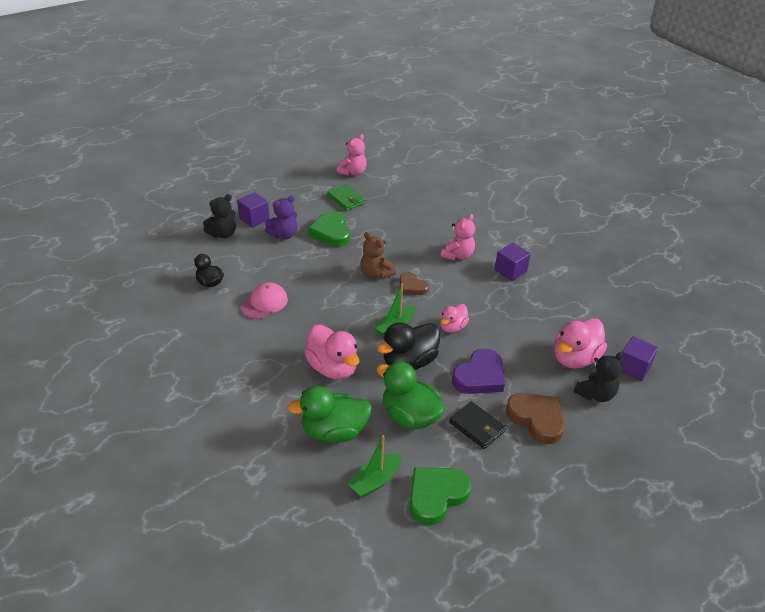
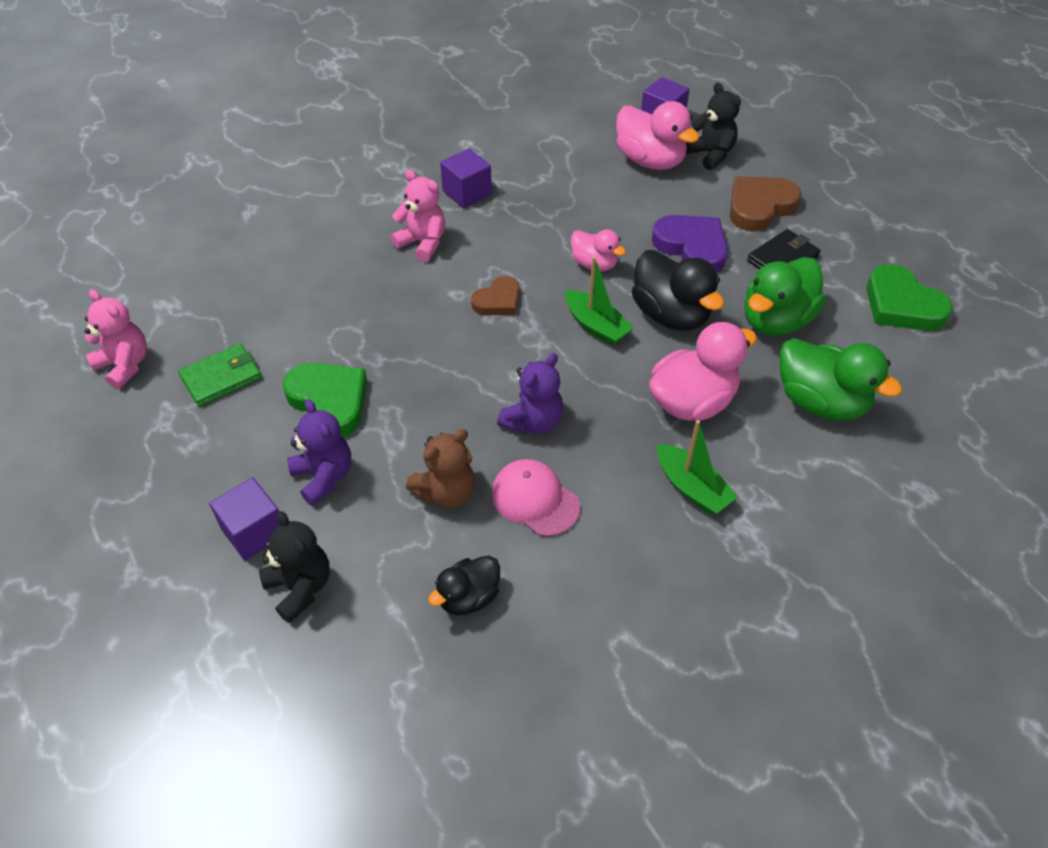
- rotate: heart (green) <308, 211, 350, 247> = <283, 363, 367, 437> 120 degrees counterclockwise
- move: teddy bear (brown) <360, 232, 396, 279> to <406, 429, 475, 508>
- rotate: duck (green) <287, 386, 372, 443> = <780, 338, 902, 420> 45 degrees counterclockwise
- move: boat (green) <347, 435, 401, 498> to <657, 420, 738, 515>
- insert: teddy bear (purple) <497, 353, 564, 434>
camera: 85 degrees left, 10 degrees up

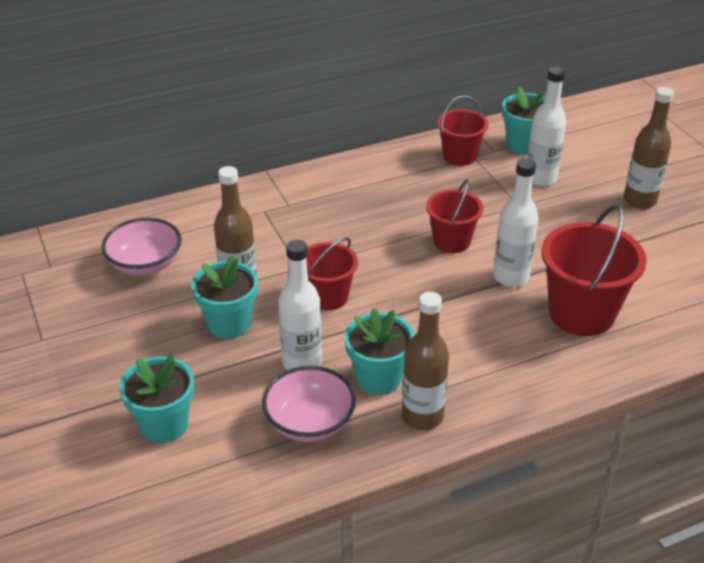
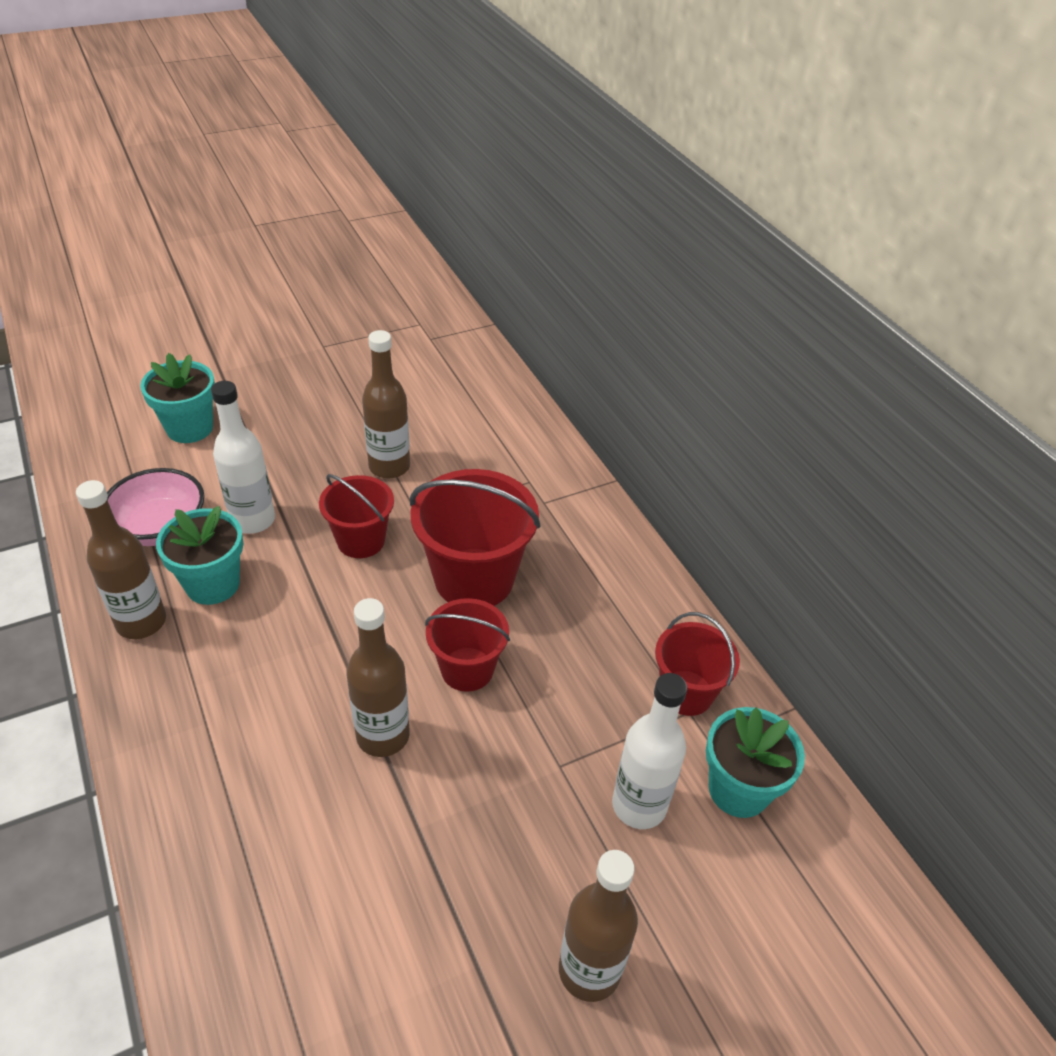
- recolor: bottle (white) <493, 158, 538, 287> to bottle (brown) <347, 598, 410, 757>
- move: bucket (red) <542, 205, 647, 336> to <410, 469, 541, 606>
- delete: bowl (pink) <101, 218, 182, 276>
- delete: flower pot (turquoise) <191, 256, 258, 339>
camera: 85 degrees right, 5 degrees up

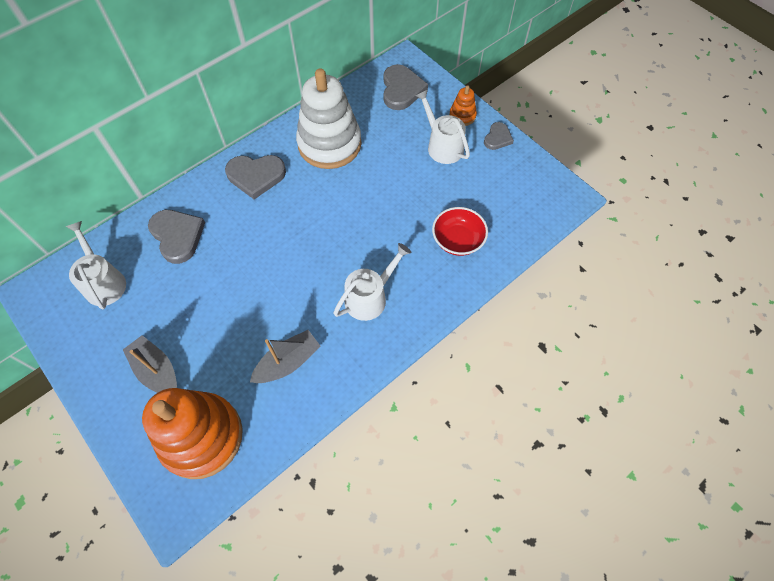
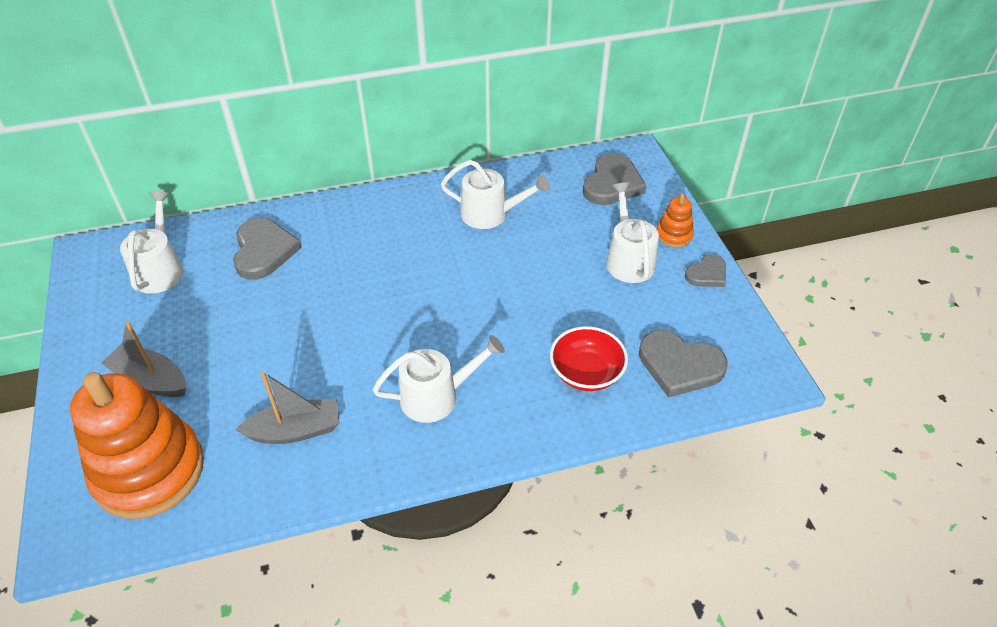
- replace: stacking toy (white) <296, 68, 362, 169> to watering can (white) <441, 160, 550, 229>
- move: heart (grey) <225, 155, 286, 199> to <639, 330, 728, 398>
- rotate: boat (grey) <123, 335, 177, 393> = <102, 321, 186, 397> 45 degrees counterclockwise
camera: 25 degrees right, 15 degrees down

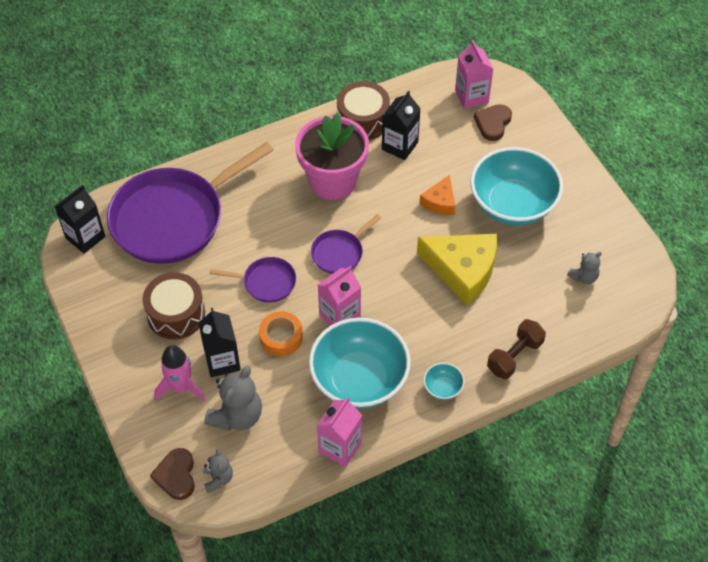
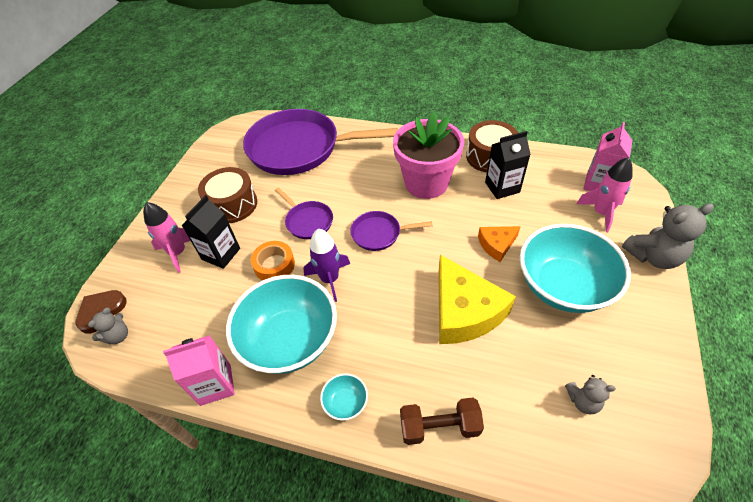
- replace: heart (brown) <474, 104, 512, 141> to rocket (pink) <576, 157, 633, 233>
- delete: carton (black) <54, 185, 105, 254>
- replace: carton (pink) <318, 266, 361, 326> to rocket (purple) <303, 229, 350, 302>
- move: teddy bear (grey) <204, 366, 262, 431> to <622, 203, 714, 269>
camera: 45 degrees right, 5 degrees down

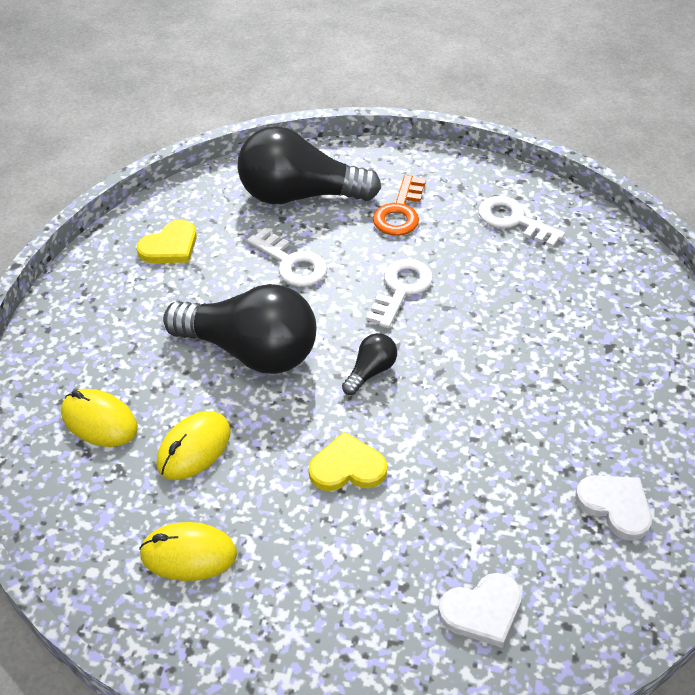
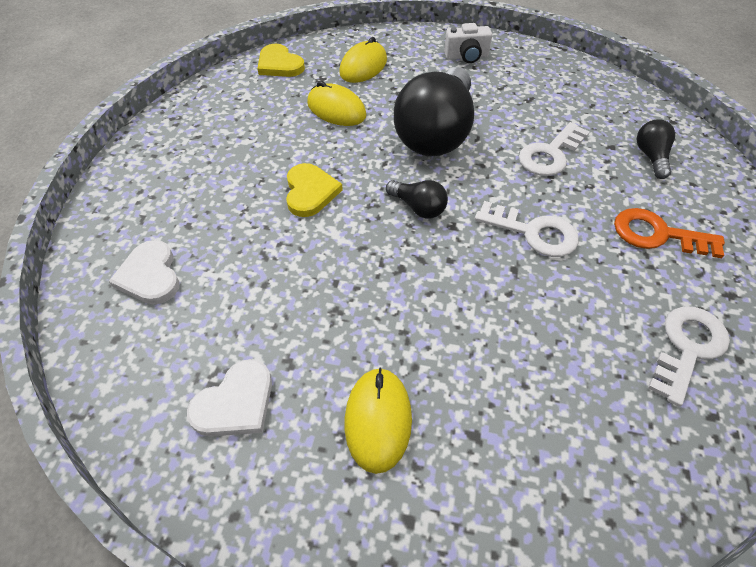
- resize: light bulb (black) <238, 126, 381, 204> = <637, 119, 675, 179> x0.44
- move: heart (yellow) <137, 220, 197, 263> to <257, 44, 305, 77>
- move: mouse (yellow) <139, 522, 237, 581> to <345, 368, 412, 474>
- insert: camera (white) <444, 23, 492, 63>
camera: 90 degrees right, 5 degrees up

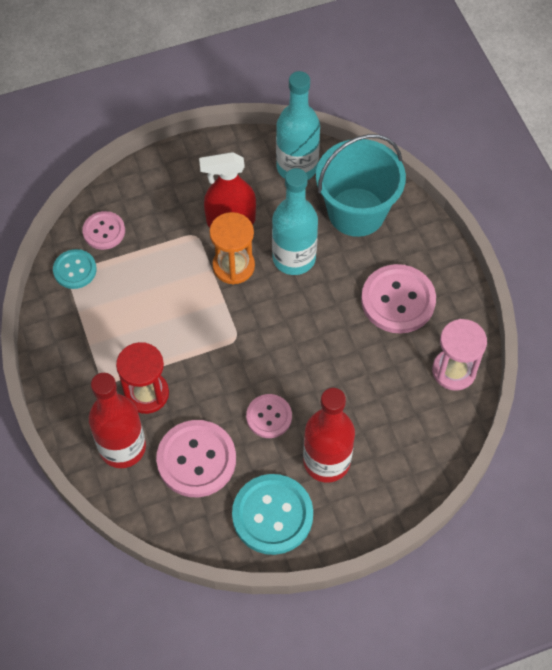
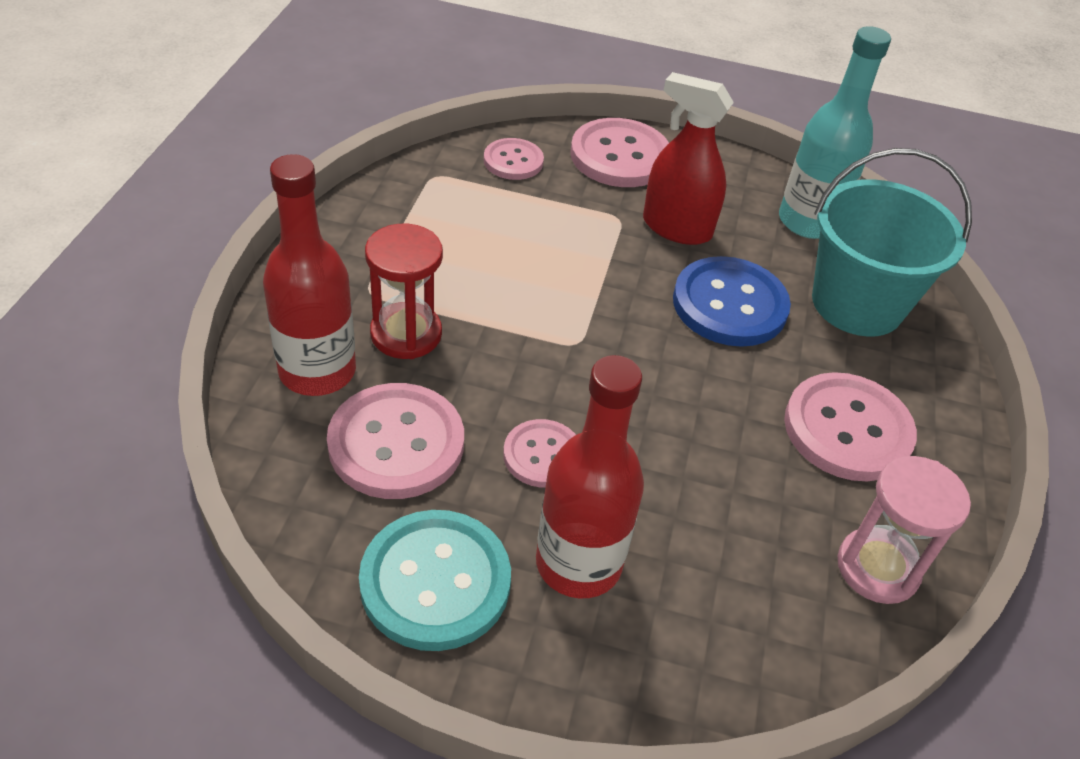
- replace: bottle (turquoise) <272, 168, 318, 275> to button (blue) <673, 256, 791, 347>
- delete: hourglass (orange) <209, 212, 255, 284>
- delete: button (turquoise) <53, 249, 97, 289>
- insert: button (pink) <570, 118, 669, 187>
camera: 30 degrees right, 15 degrees down

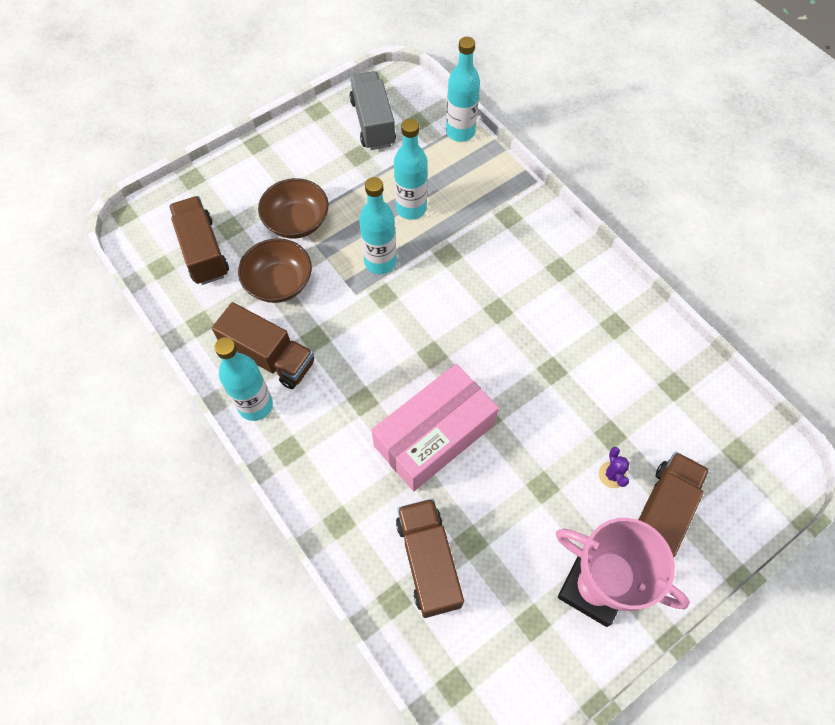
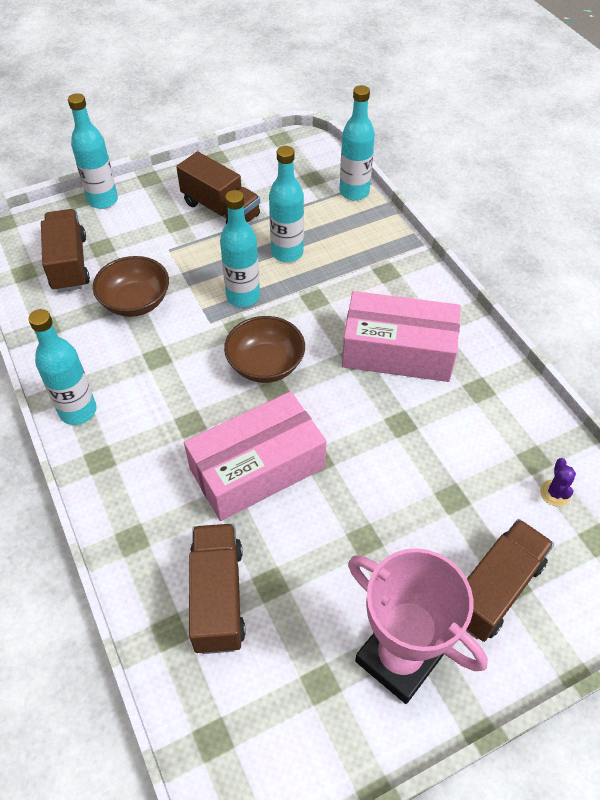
- delete: truck (grey) <349, 71, 396, 150>
- move: bowl (brown) <258, 178, 329, 239> to <224, 316, 305, 383>
- move: truck (brown) <212, 302, 314, 389> to <176, 151, 260, 224>
- move: cactus (purple) <599, 447, 629, 488> to <540, 458, 576, 507>
- insert: bottle (turquoise) <68, 93, 118, 209>
- insert: box (pink) <342, 291, 461, 382>
camera: 10 degrees right, 10 degrees down

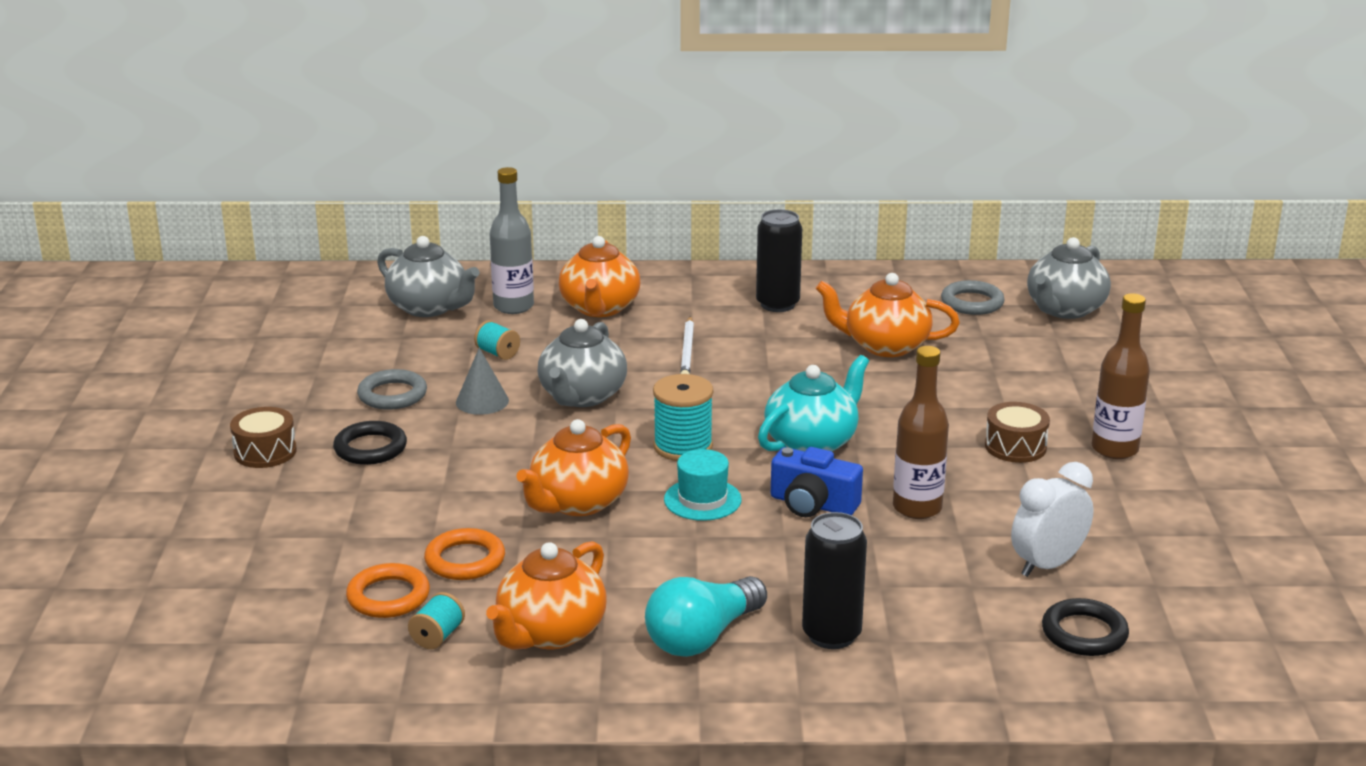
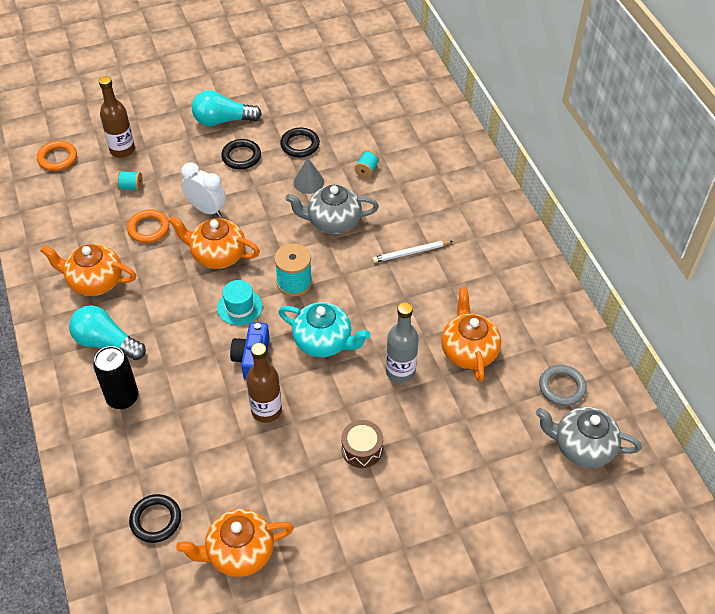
- move: bottle (grey) <490, 167, 534, 314> to <386, 302, 419, 383>
- delete: can (black) <756, 209, 802, 312>
- delete: teapot (grey) <377, 236, 480, 317>
- move: teapot (orange) <559, 236, 640, 317> to <176, 509, 294, 577>
- move: bottle (brown) <1092, 293, 1150, 459> to <99, 76, 135, 158>
- recolor: ring (grey) <357, 369, 427, 410> to ring (black) <280, 128, 320, 157>
- replace: drum (brown) <230, 407, 296, 468> to light bulb (turquoise) <192, 90, 262, 126>
- move: clock (white) <1011, 462, 1094, 577> to <181, 162, 226, 217>
- move: ring (orange) <346, 563, 430, 618> to <37, 141, 77, 171>
- move: spool (turquoise) <408, 592, 465, 649> to <116, 170, 143, 191>
camera: 70 degrees right, 25 degrees up

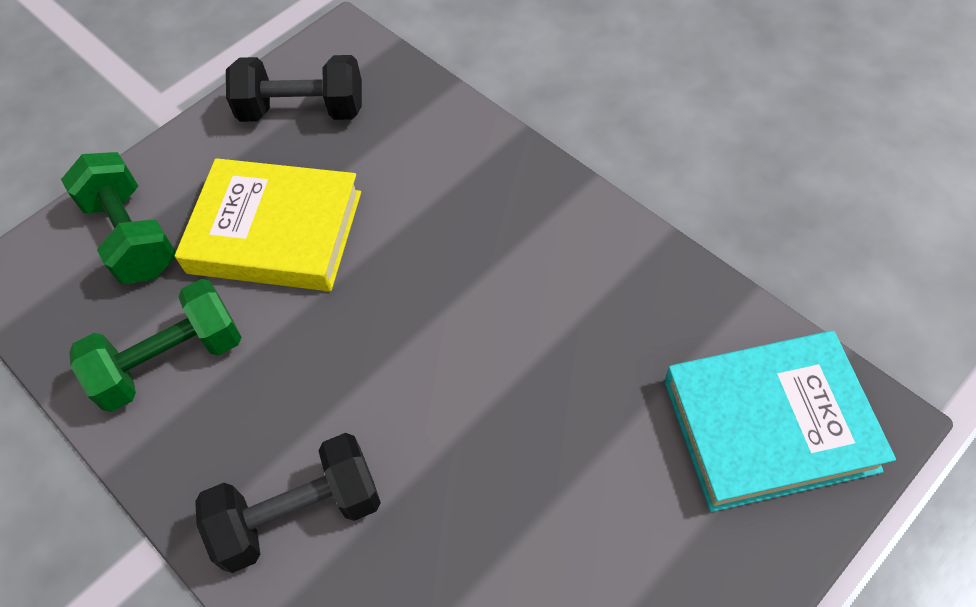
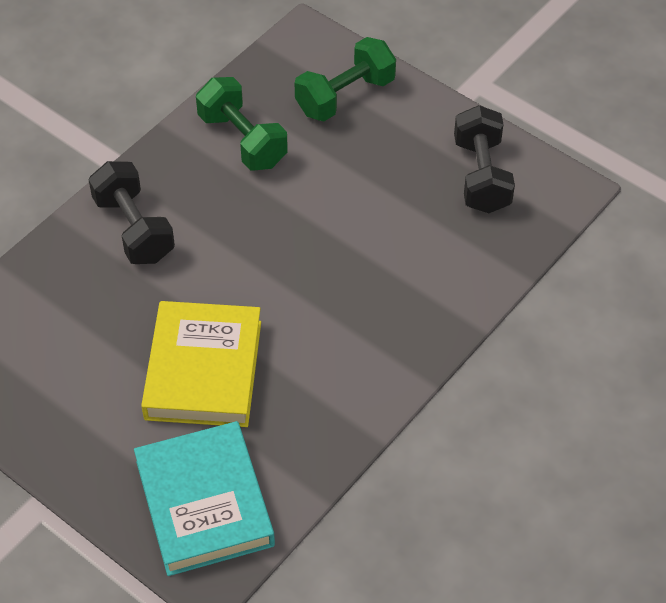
- move: book (yellow) <175, 158, 361, 291> to <141, 301, 261, 427>
camera: 80 degrees right, 5 degrees down

